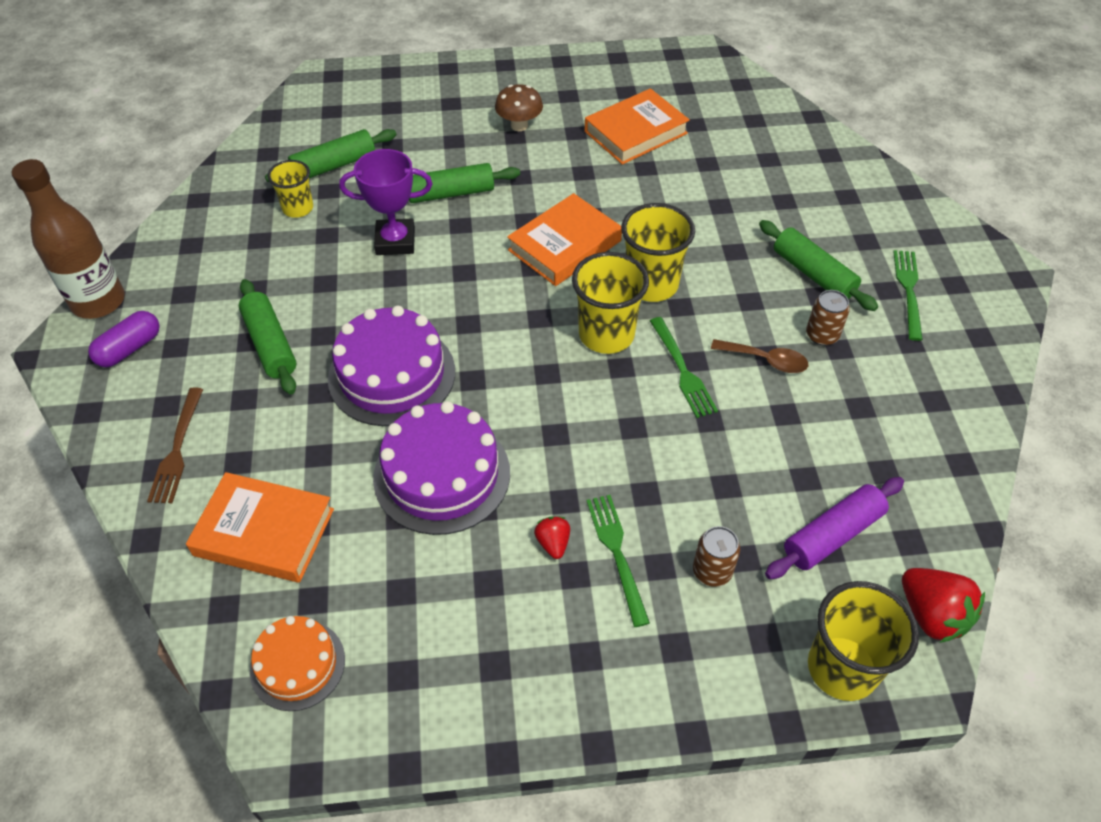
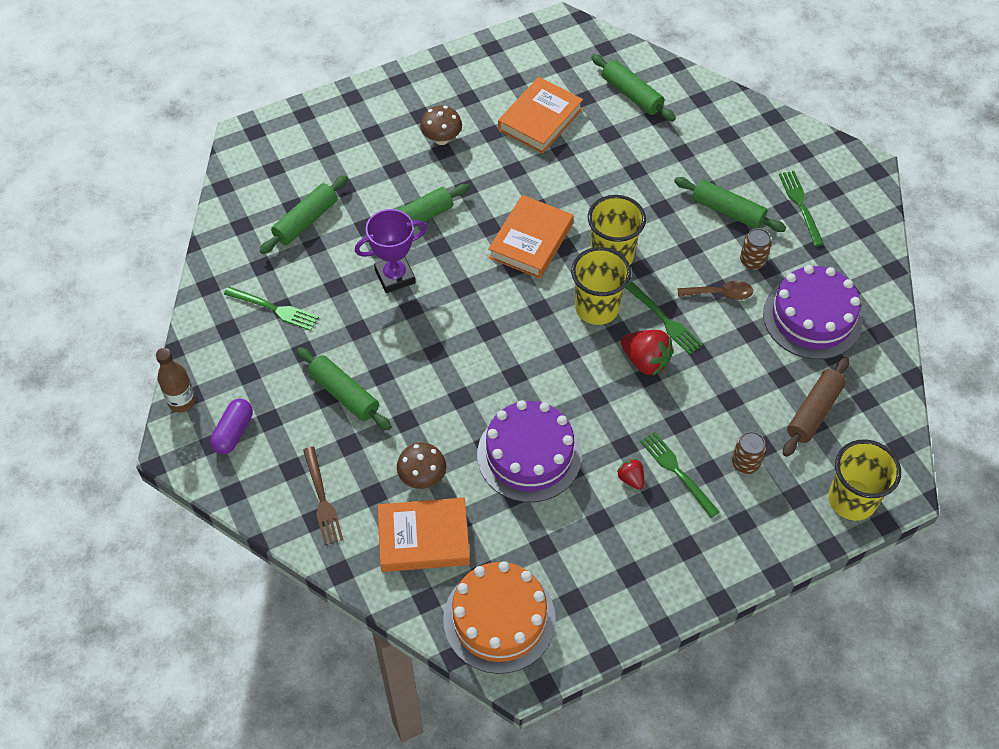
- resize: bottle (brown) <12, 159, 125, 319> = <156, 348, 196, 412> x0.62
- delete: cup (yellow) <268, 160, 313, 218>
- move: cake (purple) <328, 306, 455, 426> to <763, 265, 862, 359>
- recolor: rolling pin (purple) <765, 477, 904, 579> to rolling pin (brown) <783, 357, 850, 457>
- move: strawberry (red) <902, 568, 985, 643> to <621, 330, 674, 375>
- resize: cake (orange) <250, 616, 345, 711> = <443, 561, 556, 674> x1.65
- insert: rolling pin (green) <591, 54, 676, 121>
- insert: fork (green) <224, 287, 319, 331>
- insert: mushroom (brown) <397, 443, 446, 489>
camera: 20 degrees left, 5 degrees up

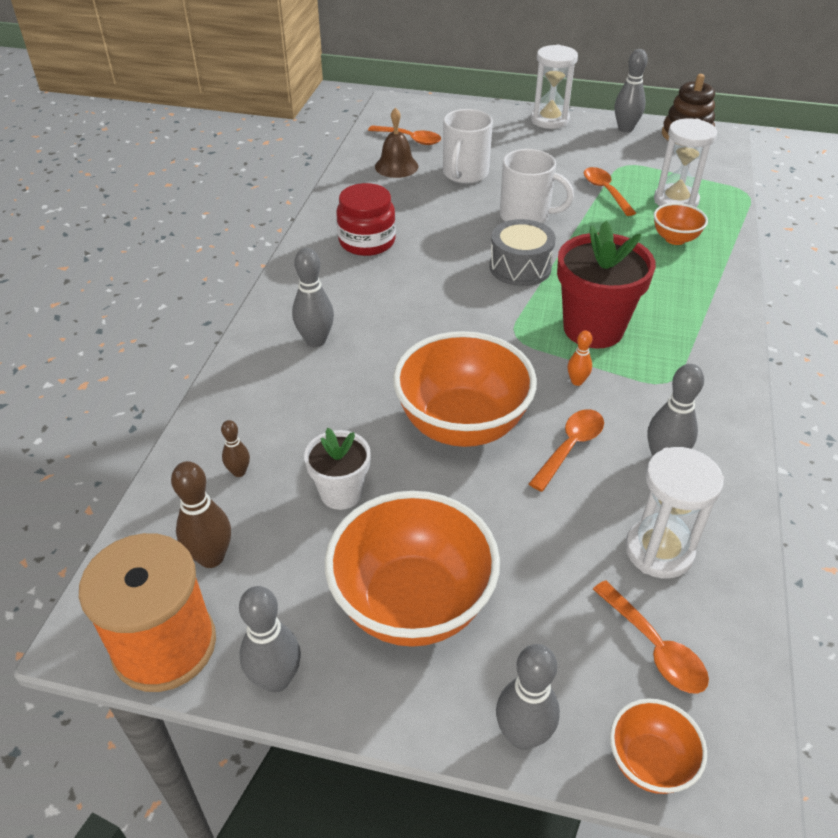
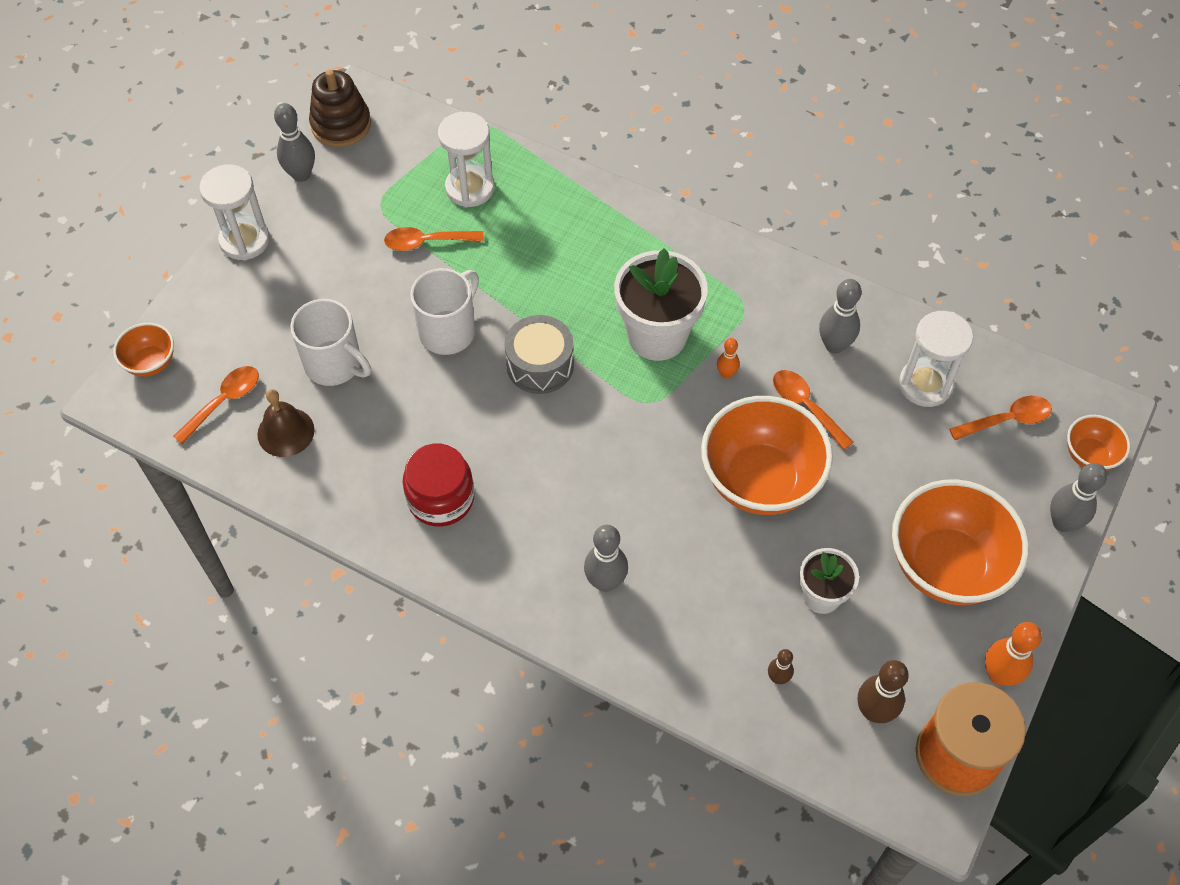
- move: bowl (orange) <654, 203, 708, 245> to <113, 323, 174, 377>
- recolor: flower pot (red) <557, 220, 656, 348> to flower pot (white) <614, 248, 708, 361>
- recolor: bowling pin (grey) <239, 586, 301, 693> to bowling pin (orange) <985, 622, 1042, 686>
camera: 75 degrees left, 15 degrees up

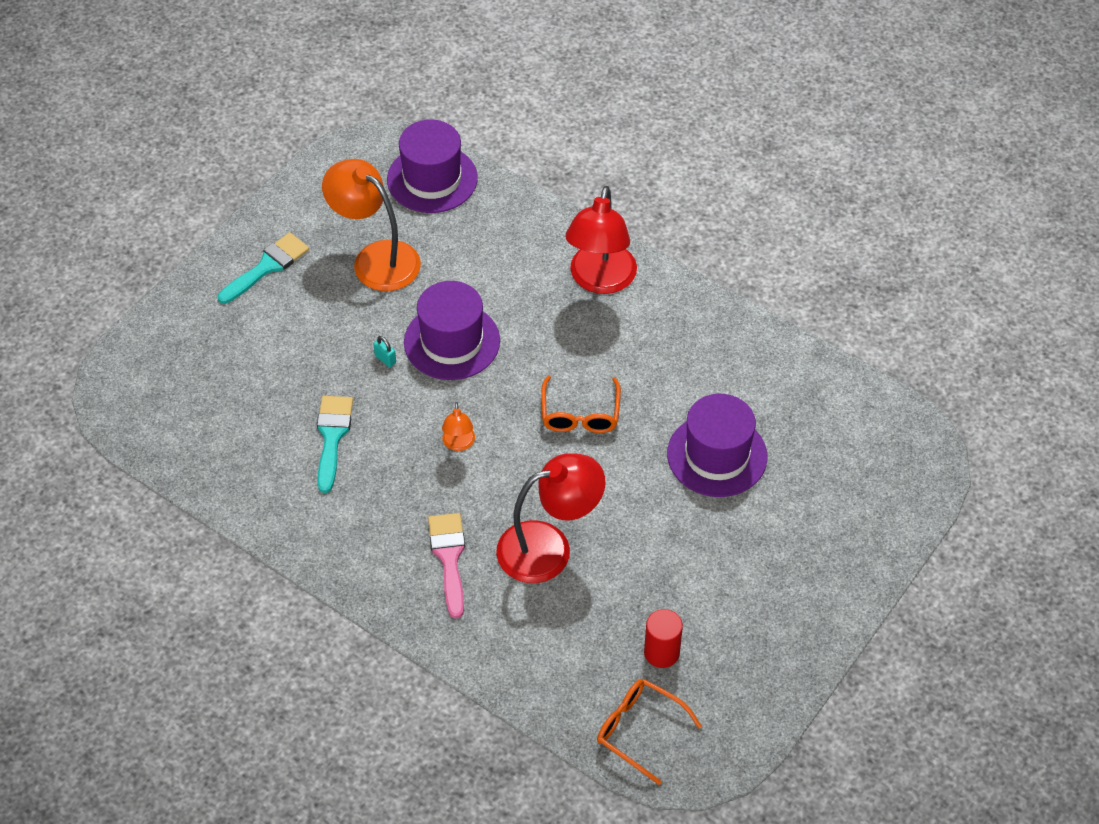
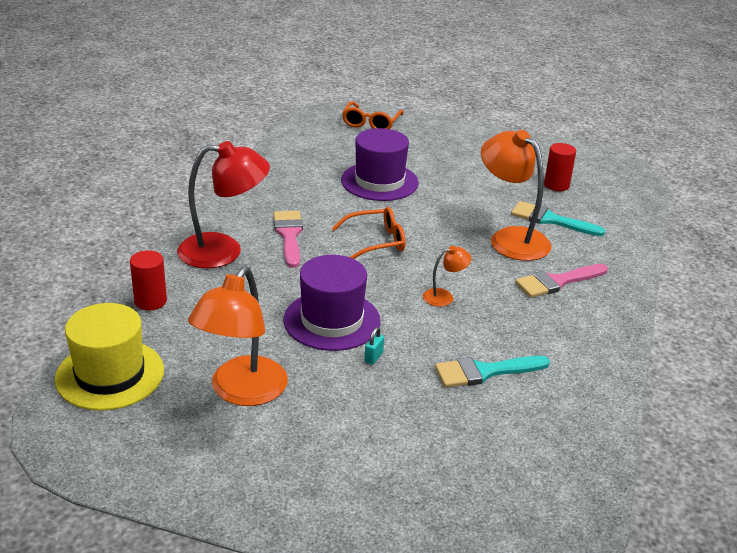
- recolor: hat (purple) <387, 120, 478, 213> to hat (yellow) <55, 303, 164, 411>
- move: brush (turquoise) <218, 232, 309, 304> to <511, 201, 605, 236>
- recolor: lamp (red) <496, 453, 606, 583> to lamp (orange) <481, 130, 552, 261>
- move: glasses (orange) <597, 679, 702, 785> to <342, 101, 403, 129>
- insert: brush (pink) <273, 211, 303, 268>
- insert: cylinder (red) <130, 250, 167, 311>
camera: 110 degrees left, 20 degrees down

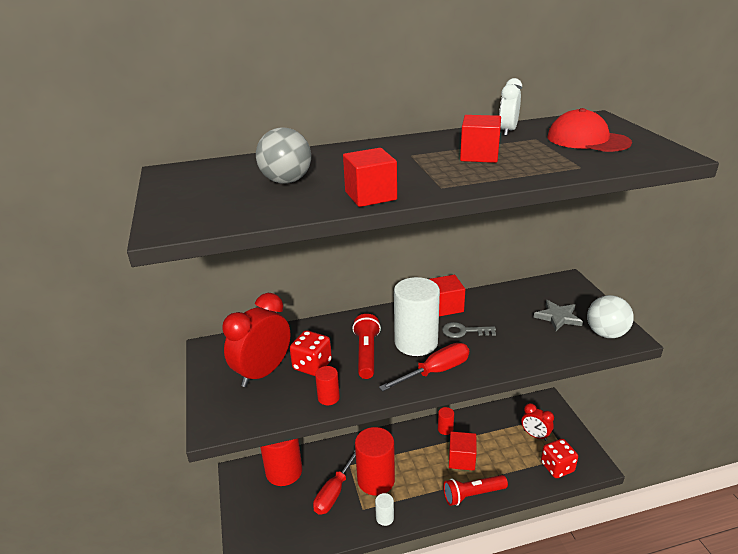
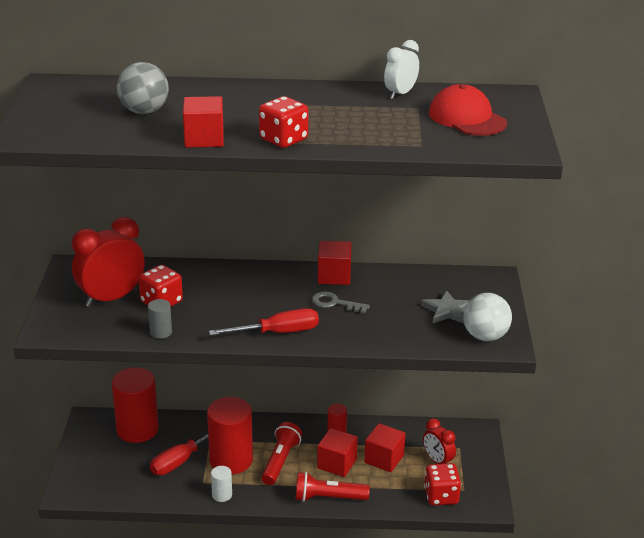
- move: cube (red) <460, 115, 501, 163> to <364, 423, 405, 472>
- delete: cylinder (white) <394, 277, 440, 356>
- move: flashlight (red) <352, 314, 381, 379> to <261, 422, 302, 485>
- recolor: cylinder (red) <315, 366, 340, 405> to cylinder (grey) <148, 299, 172, 339>
- insert: dice (red) <259, 96, 308, 148>
camera: 15 degrees right, 0 degrees up

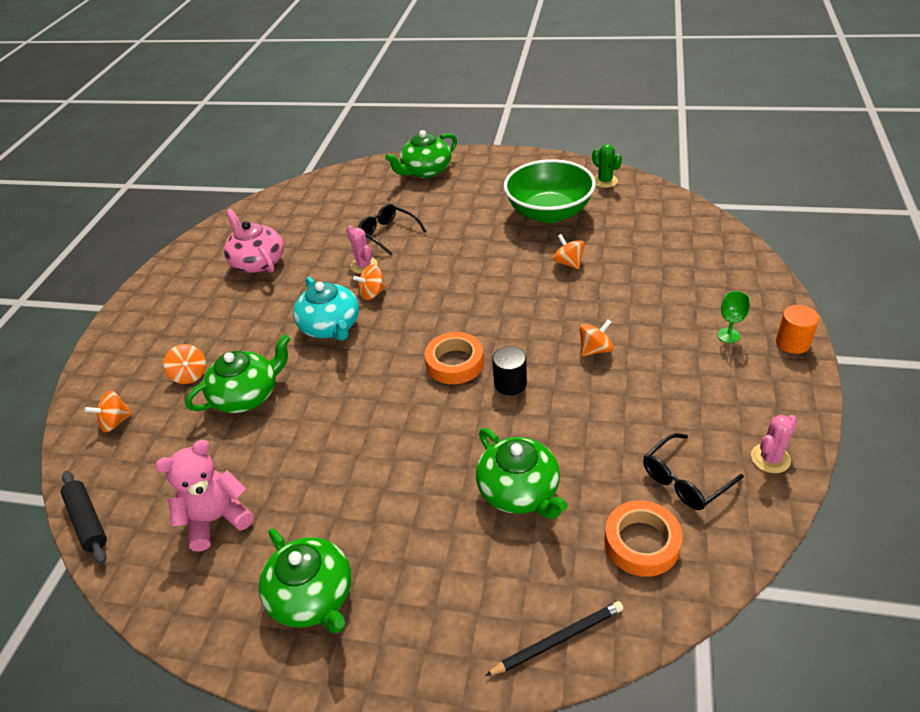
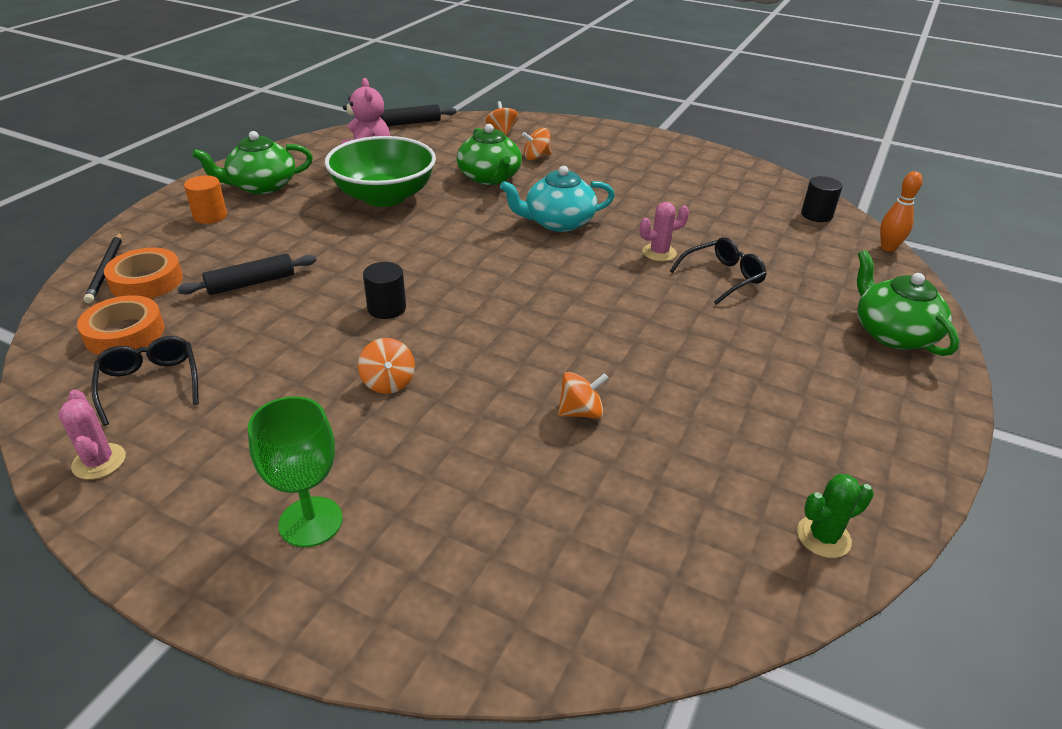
- move: bowl (green) <504, 159, 596, 223> to <325, 136, 436, 207>
- delete: teapot (pink) <224, 209, 284, 273>
- delete: spinning top (orange) <353, 264, 387, 300>
- resize: goblet (green) <717, 291, 750, 343> = <248, 396, 343, 547> x1.74
- move: cylinder (orange) <776, 305, 819, 354> to <184, 175, 227, 224>
- move: tape (orange) <425, 332, 484, 384> to <104, 248, 183, 299>
- replace: teapot (green) <476, 428, 568, 519> to rolling pin (black) <177, 254, 316, 295>
- insert: bowling pin (orange) <880, 171, 922, 252>
- insert: cylinder (black) <801, 176, 842, 222>
camera: 100 degrees right, 5 degrees down

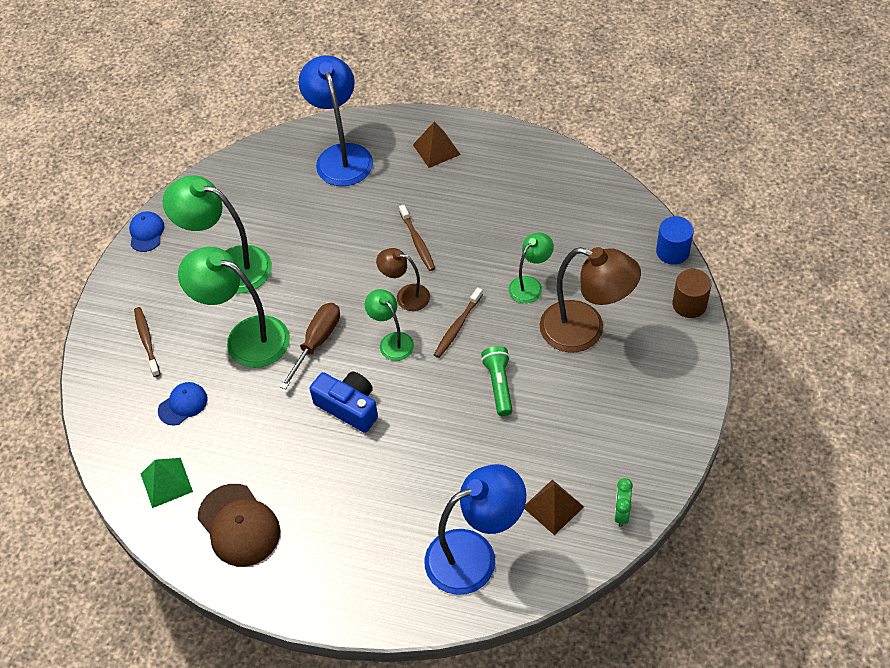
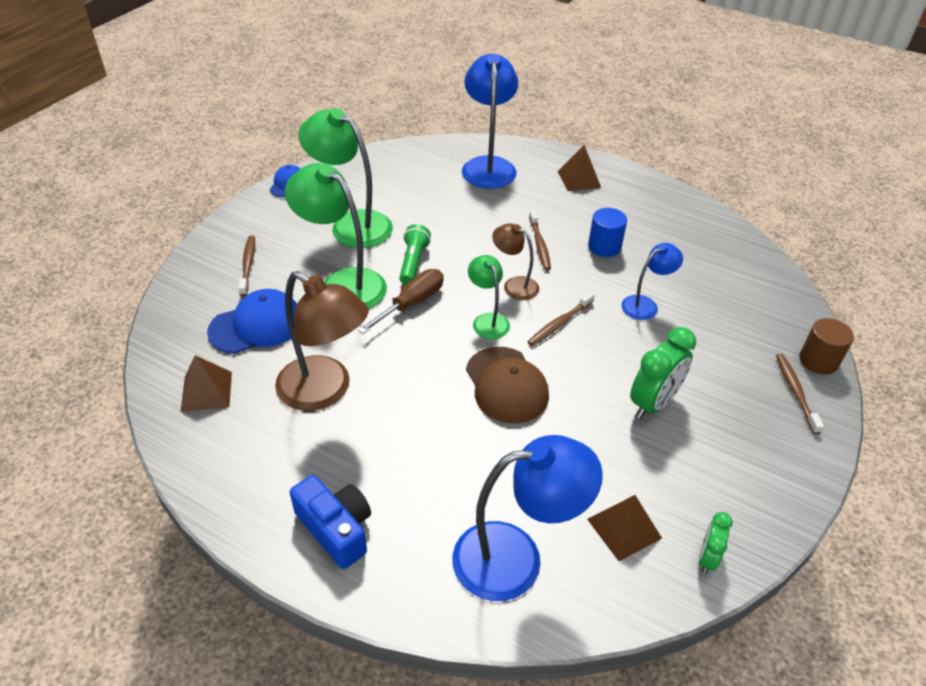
- move: cylinder (blue) <656, 216, 694, 265> to <588, 208, 627, 257>
- recolor: lamp (green) <508, 233, 554, 303> to lamp (blue) <622, 243, 683, 320>
- move: lamp (brown) <540, 247, 641, 353> to <275, 271, 369, 411>
- move: flashlight (green) <481, 346, 512, 416> to <399, 224, 431, 285>
- move: camera (blue) <309, 372, 378, 433> to <290, 475, 371, 569>
- resize: cap (blue) <158, 382, 207, 426> = <207, 289, 297, 354> x1.71
- recolor: pyramid (green) <141, 458, 193, 508> to pyramid (brown) <181, 355, 232, 412>
- move: cap (brown) <198, 484, 280, 567> to <466, 347, 549, 423>
- insert: clock (green) <630, 327, 696, 419>
- insert: toothbrush (brown) <776, 354, 824, 434>
camera: 10 degrees right, 10 degrees down

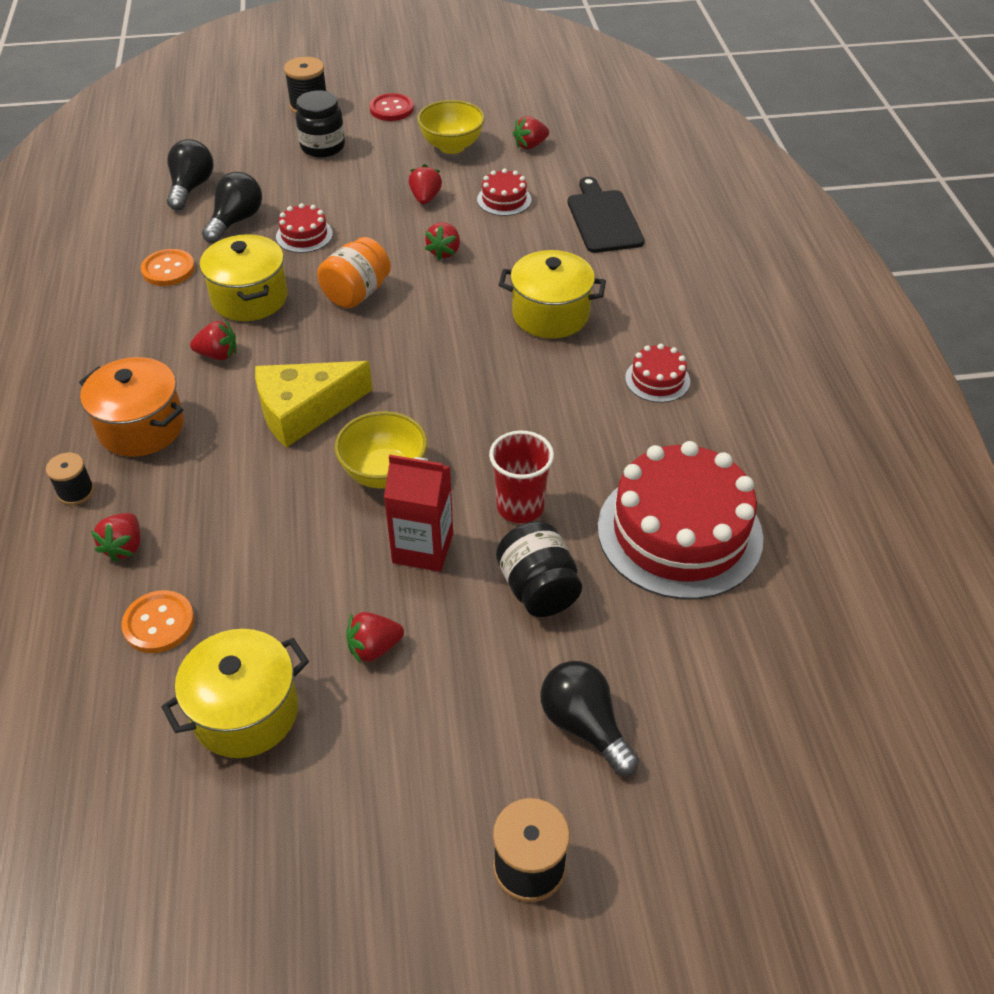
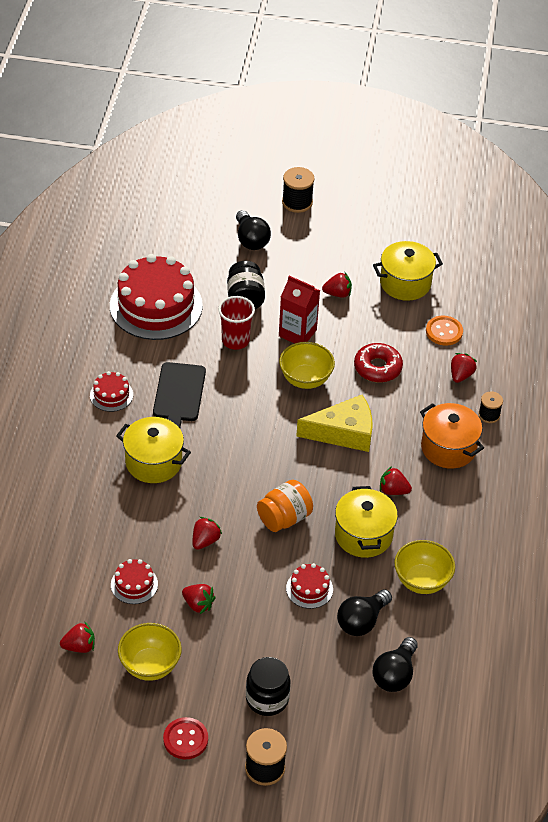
- rotate: strawberry (red) <408, 164, 442, 204> = <182, 584, 216, 614> 75 degrees counterclockwise
- move: cutting board (black) <568, 177, 645, 253> to <153, 362, 206, 428>
- replace: button (orange) <141, 249, 195, 286> to bowl (yellow) <394, 540, 455, 594>
- insert: donut (red) <354, 343, 403, 382>
camera: 165 degrees left, 0 degrees up

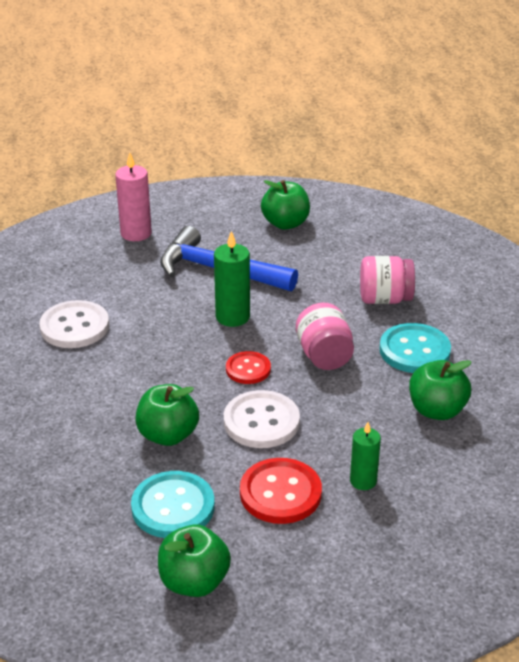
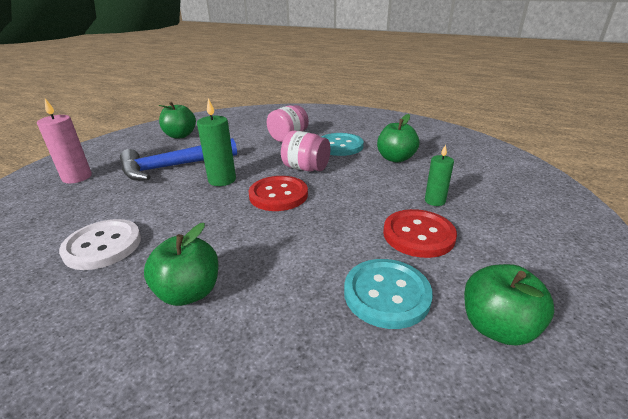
- resize: button (red) <226, 351, 271, 384> = <249, 176, 308, 211> x1.59
- move: apple (green) <135, 384, 199, 446> to <144, 223, 218, 306>
- delete: button (white) <224, 390, 300, 448>
camera: 50 degrees left, 5 degrees down

